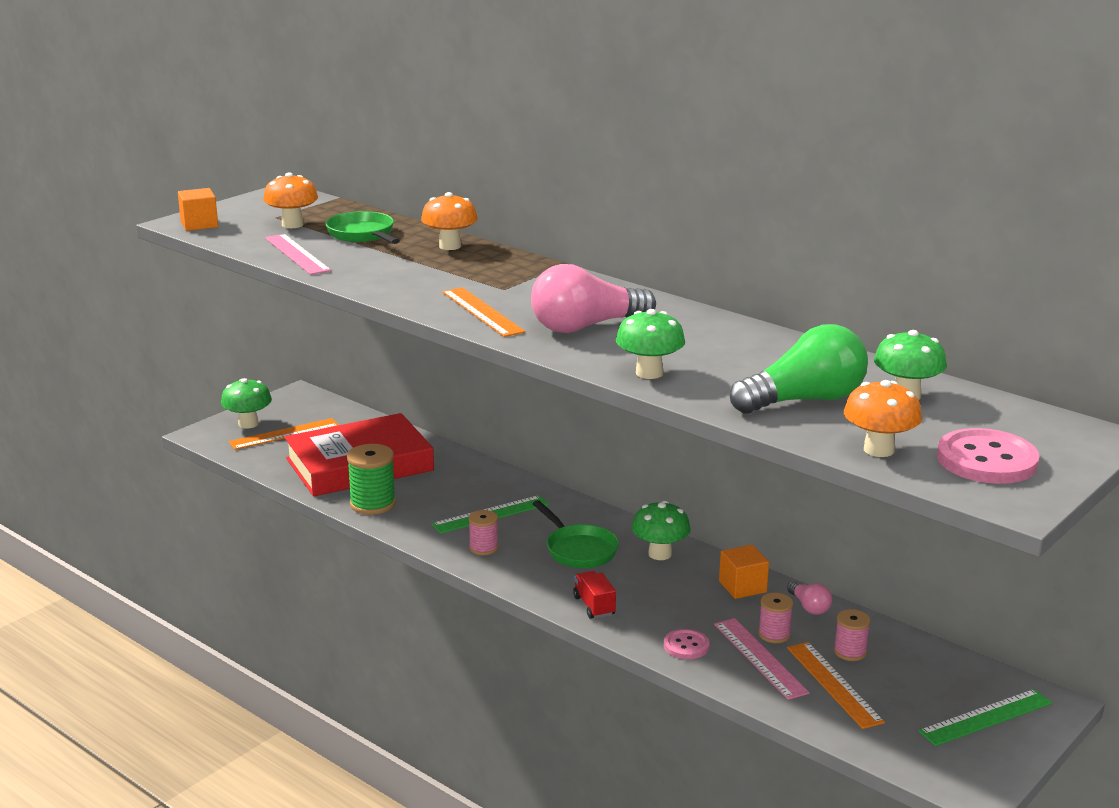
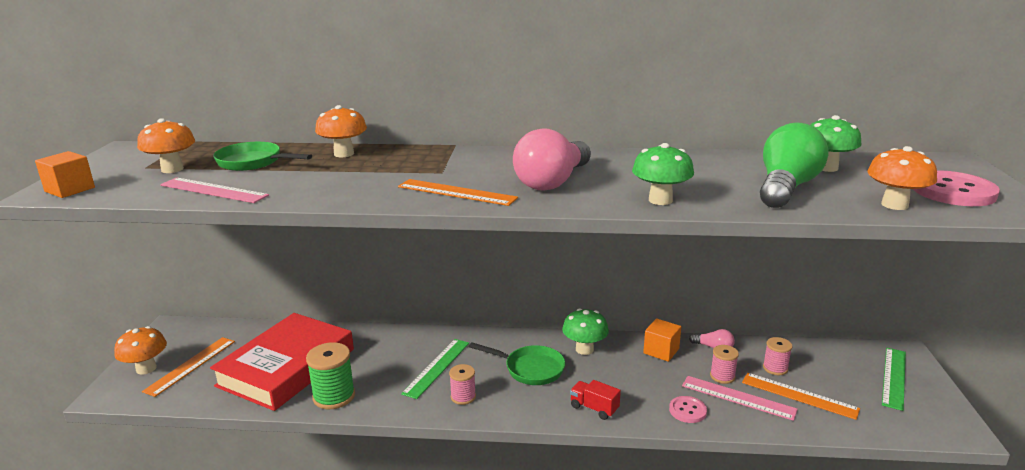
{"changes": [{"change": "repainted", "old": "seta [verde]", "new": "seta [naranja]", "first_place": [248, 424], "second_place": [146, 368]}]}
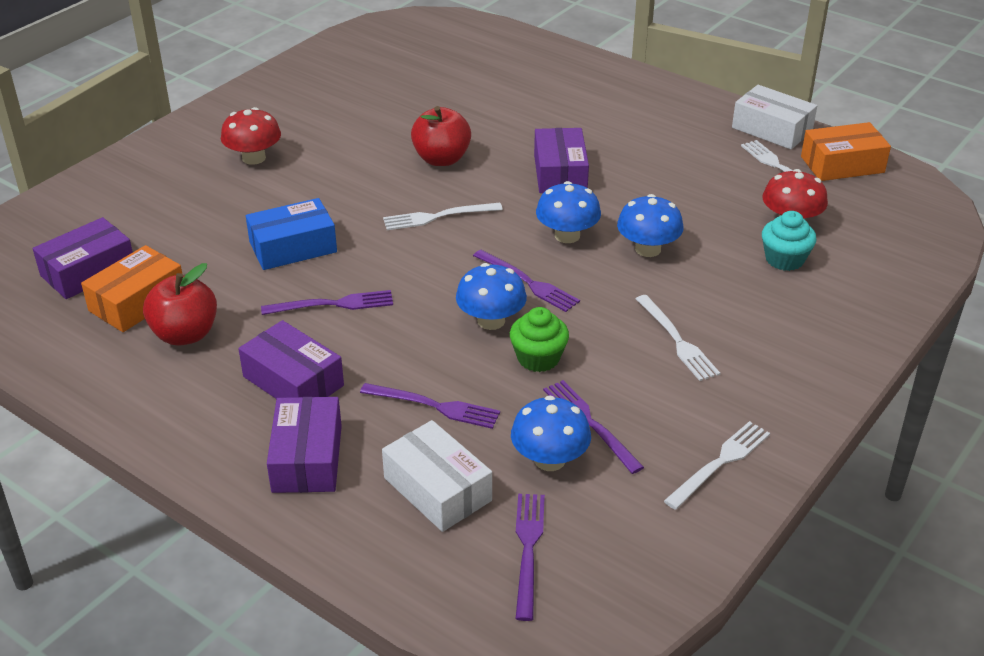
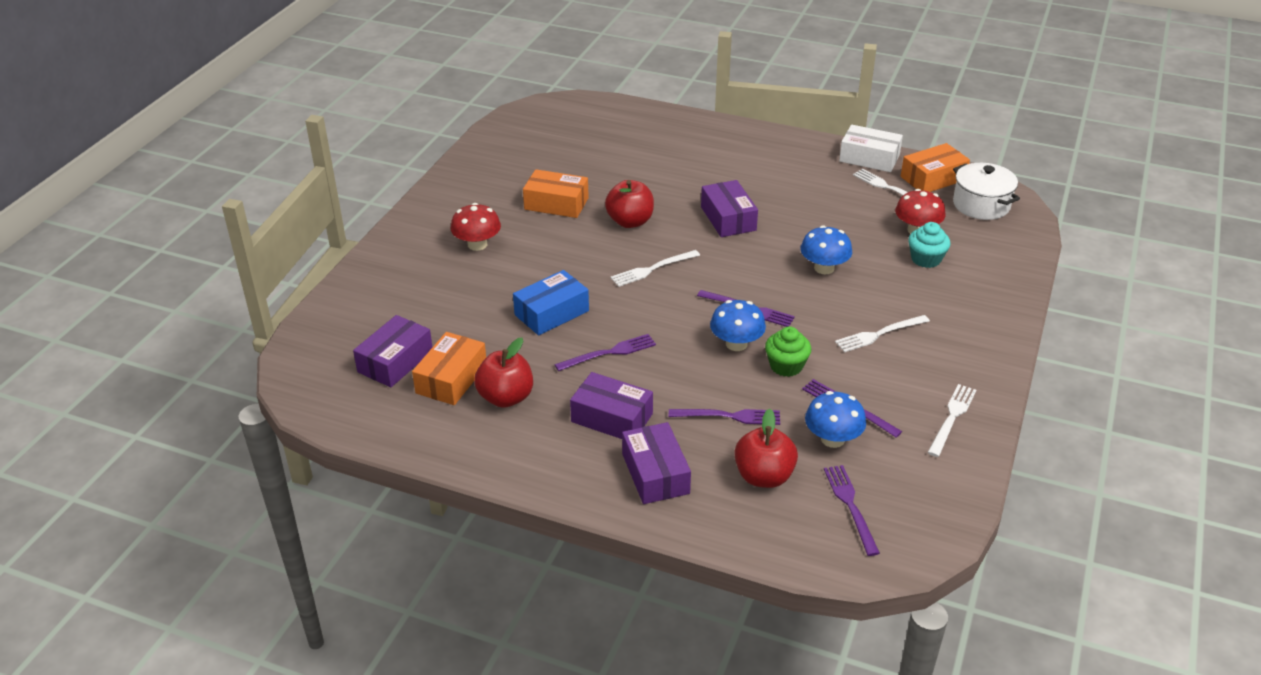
{"changes": [{"change": "new", "new": "caja [naranja]", "second_place": [556, 203]}, {"change": "swapped", "old": "caja [blanco]", "new": "manzana [rojo]", "first_place": [437, 489], "second_place": [764, 476]}, {"change": "rotated", "old": "tenedor [blanco]", "first_place": [677, 340], "second_place": [879, 334], "degrees": 105}, {"change": "new", "new": "olla [blanco]", "second_place": [981, 205]}, {"change": "gone", "old": "seta [azul]", "first_place": [567, 235]}]}
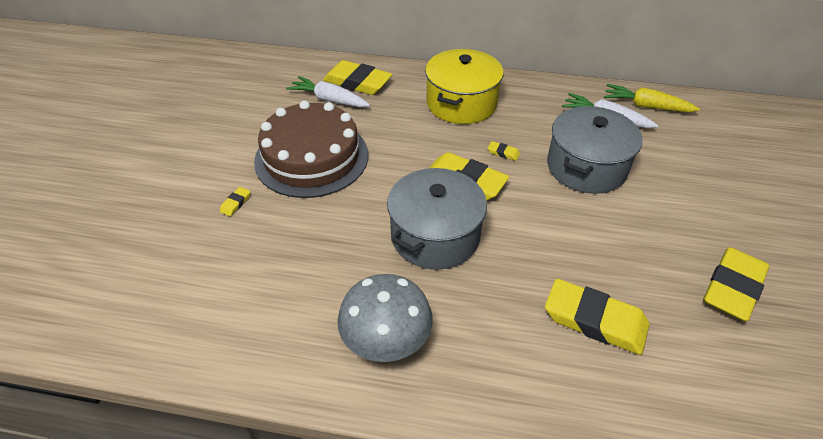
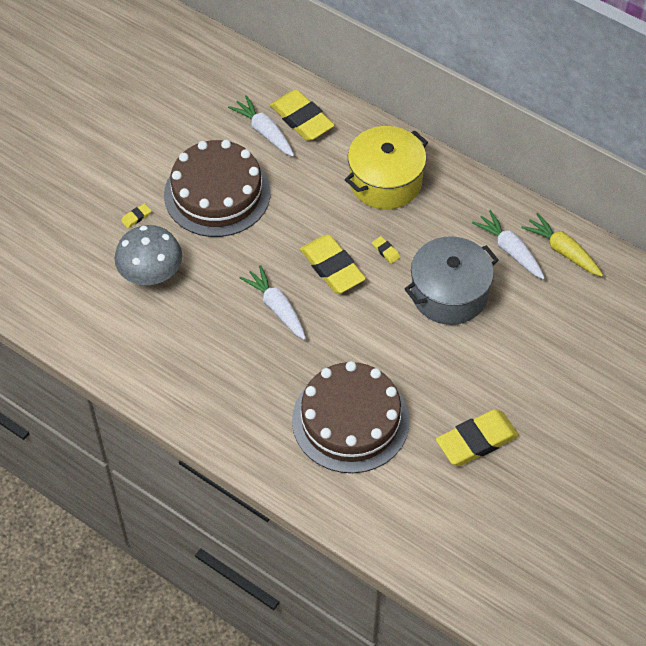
{"changes": [{"change": "shifted", "old": "seta [gris]", "first_place": [386, 339], "second_place": [151, 272]}, {"change": "swapped", "old": "olla [gris]", "new": "zanahoria [blanco]", "first_place": [435, 235], "second_place": [277, 307]}, {"change": "swapped", "old": "goma de borrar [amarillo]", "new": "tarta [marrón]", "first_place": [595, 320], "second_place": [350, 420]}]}
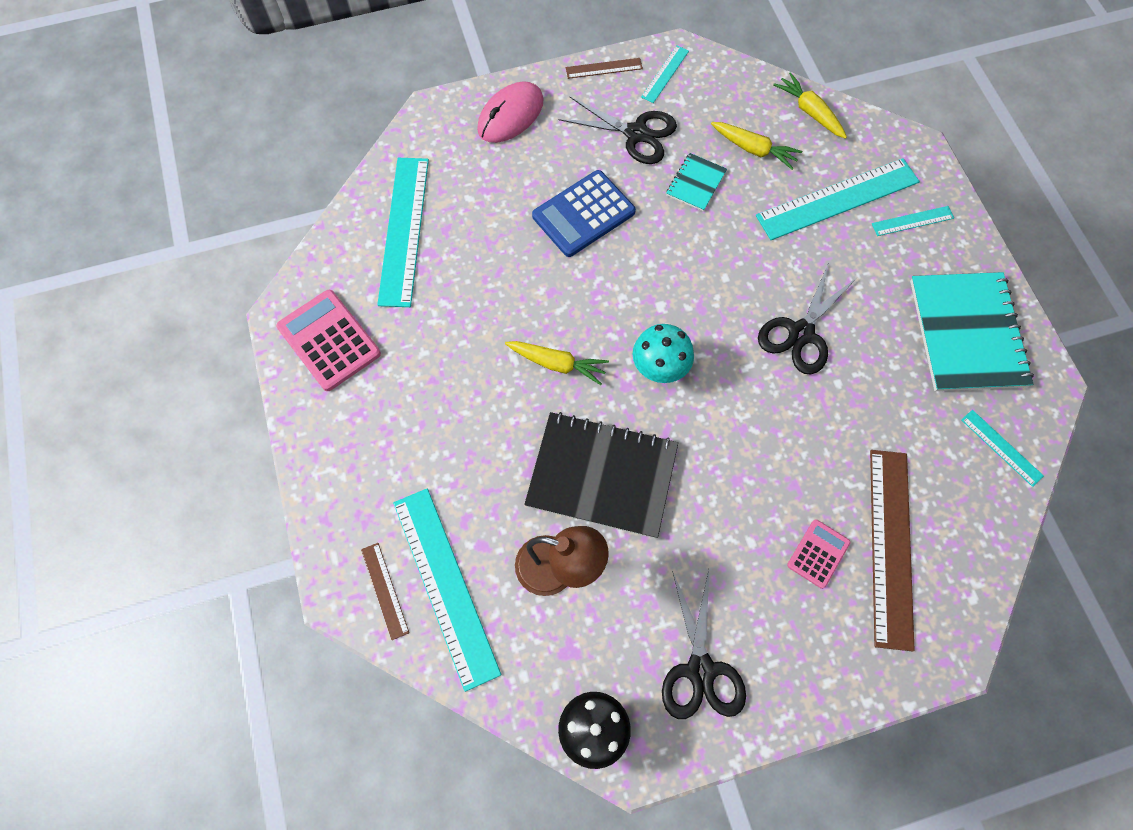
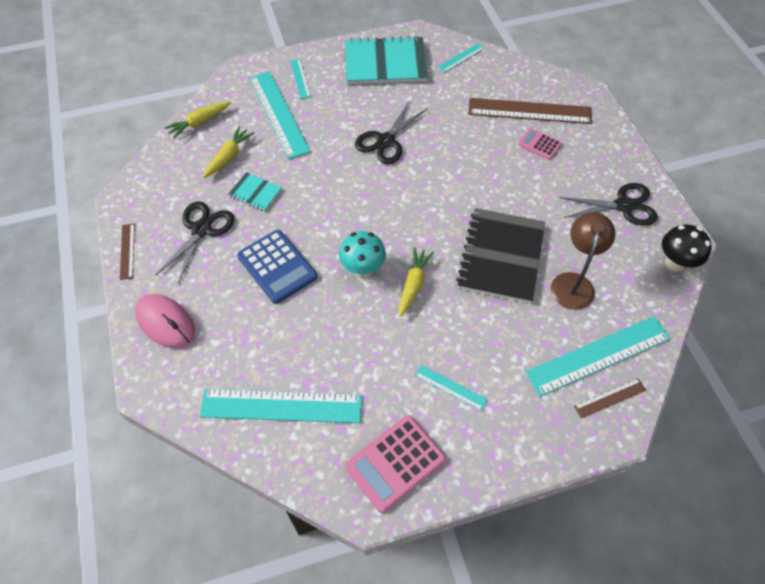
{"changes": [{"change": "shifted", "old": "seta [turquesa]", "first_place": [659, 369], "second_place": [363, 269]}, {"change": "rotated", "old": "tijeras [negro]", "first_place": [801, 333], "second_place": [386, 141], "degrees": 90}, {"change": "shifted", "old": "regla [turquesa]", "first_place": [665, 74], "second_place": [450, 387]}]}
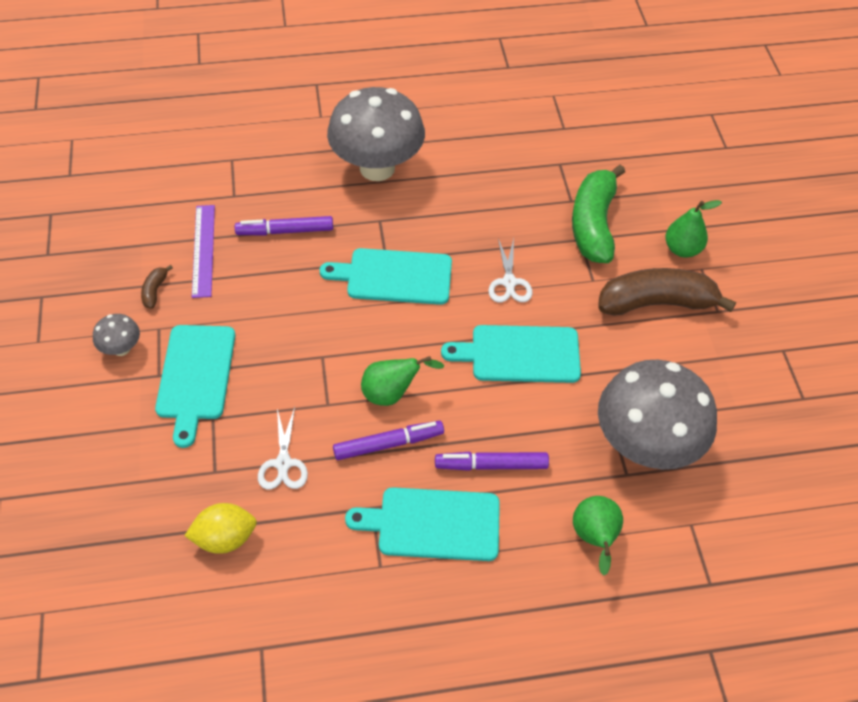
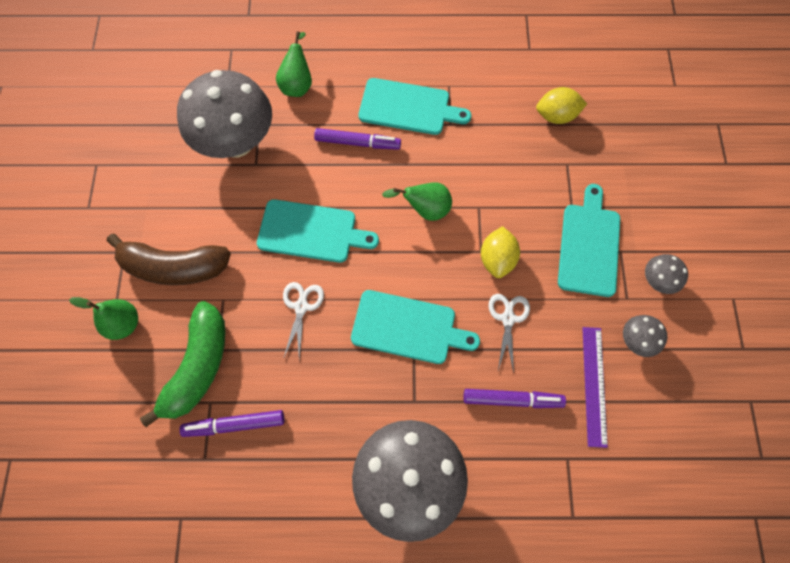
{"changes": [{"change": "shifted", "old": "rotulador [morado]", "first_place": [388, 444], "second_place": [235, 424]}, {"change": "new", "new": "limón [amarillo]", "second_place": [497, 259]}, {"change": "shifted", "old": "tijeras [blanco]", "first_place": [283, 464], "second_place": [508, 318]}, {"change": "swapped", "old": "plátano [marrón]", "new": "seta [gris]", "first_place": [155, 291], "second_place": [636, 341]}]}
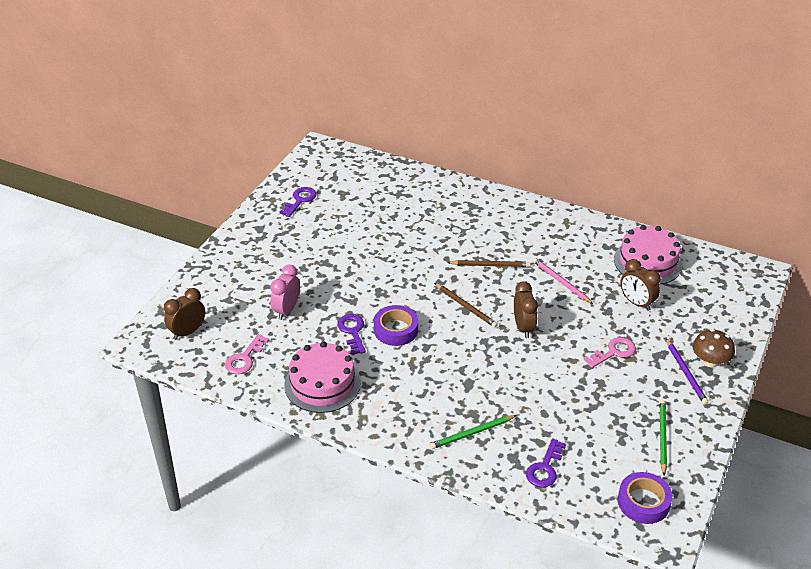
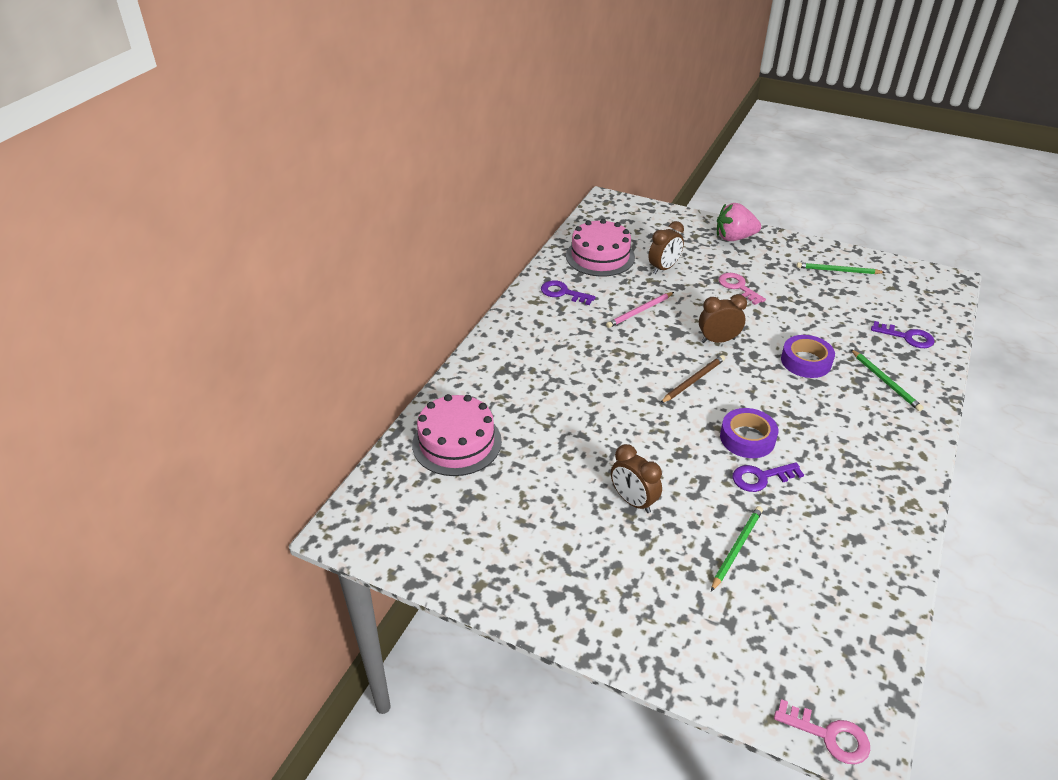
{"changes": [{"change": "shifted", "old": "tarta [rosa]", "first_place": [322, 384], "second_place": [457, 443]}, {"change": "shifted", "old": "llave [morado]", "first_place": [300, 200], "second_place": [562, 293]}, {"change": "shifted", "old": "despertador [marrón]", "first_place": [187, 332], "second_place": [633, 501]}, {"change": "swapped", "old": "despertador [rosa]", "new": "lápiz [verde]", "first_place": [286, 310], "second_place": [736, 548]}, {"change": "swapped", "old": "seta [marrón]", "new": "fresa [rosa]", "first_place": [710, 361], "second_place": [734, 238]}, {"change": "shifted", "old": "llave [rosa]", "first_place": [244, 359], "second_place": [829, 735]}, {"change": "shifted", "old": "cinta adhesiva [morado]", "first_place": [643, 502], "second_place": [806, 361]}, {"change": "gone", "old": "lápiz [marrón]", "first_place": [490, 265]}, {"change": "gone", "old": "lápiz [morado]", "first_place": [686, 373]}]}
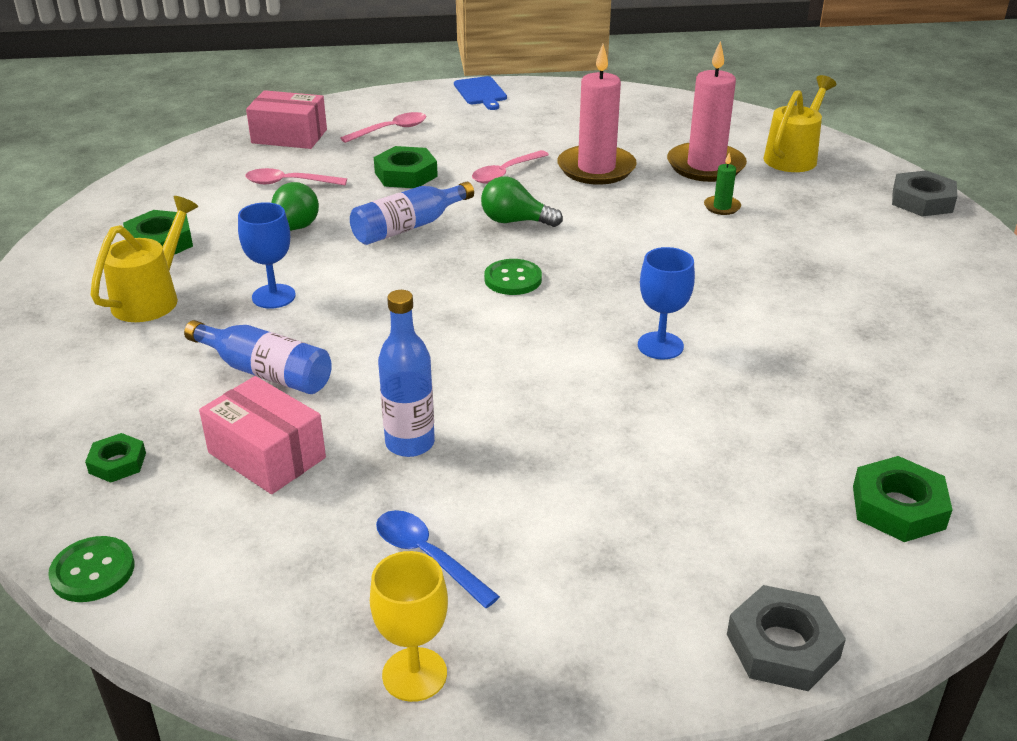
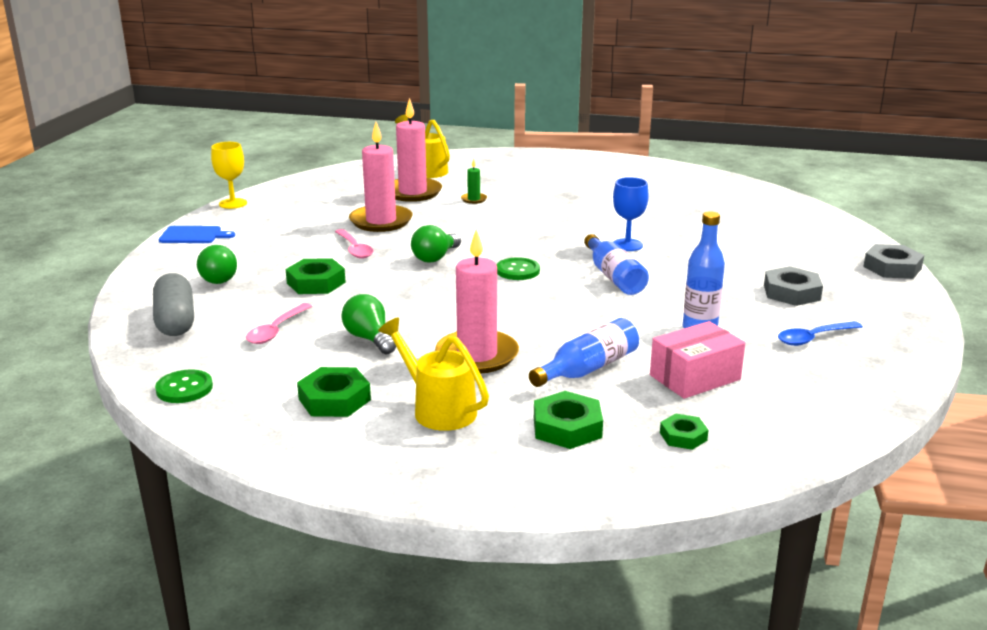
{"changes": [{"change": "swapped", "old": "caja [rosa]", "new": "cápsula [gris]", "first_place": [289, 136], "second_place": [175, 321]}, {"change": "shifted", "old": "botón [verde]", "first_place": [93, 571], "second_place": [184, 388]}, {"change": "swapped", "old": "cuchara [rosa]", "new": "bombilla [verde]", "first_place": [390, 130], "second_place": [221, 278]}, {"change": "shifted", "old": "copa [amarillo]", "first_place": [414, 674], "second_place": [233, 203]}, {"change": "swapped", "old": "copa [azul]", "new": "vela [rosa]", "first_place": [273, 296], "second_place": [477, 355]}, {"change": "shifted", "old": "tuerca [verde]", "first_place": [898, 507], "second_place": [567, 427]}, {"change": "shifted", "old": "botella [azul]", "first_place": [408, 227], "second_place": [614, 277]}, {"change": "shifted", "old": "tuerca [gris]", "first_place": [922, 201], "second_place": [791, 292]}]}
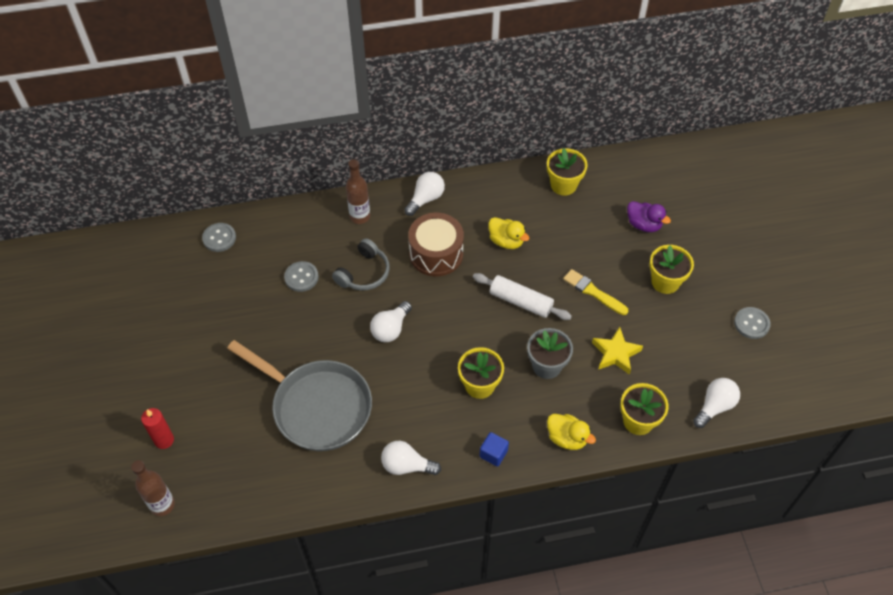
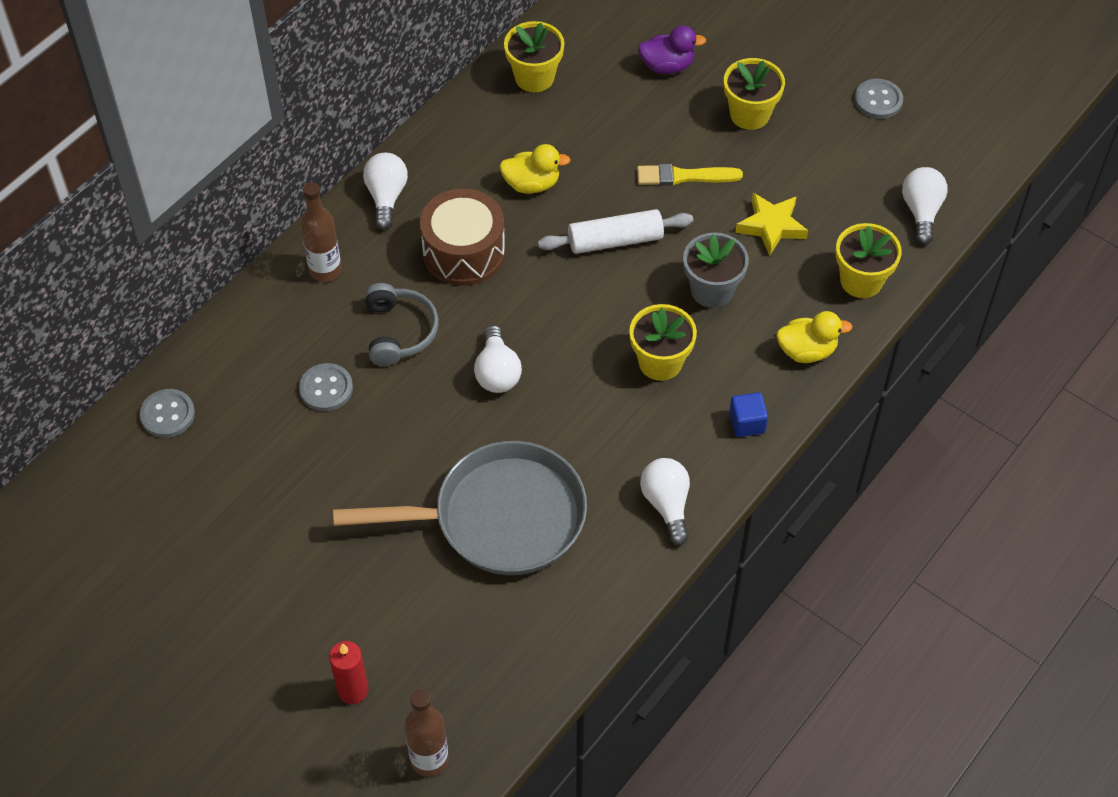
{"changes": [{"change": "rotated", "old": "bombilla [blanco]", "first_place": [406, 466], "second_place": [667, 505], "degrees": 105}]}
